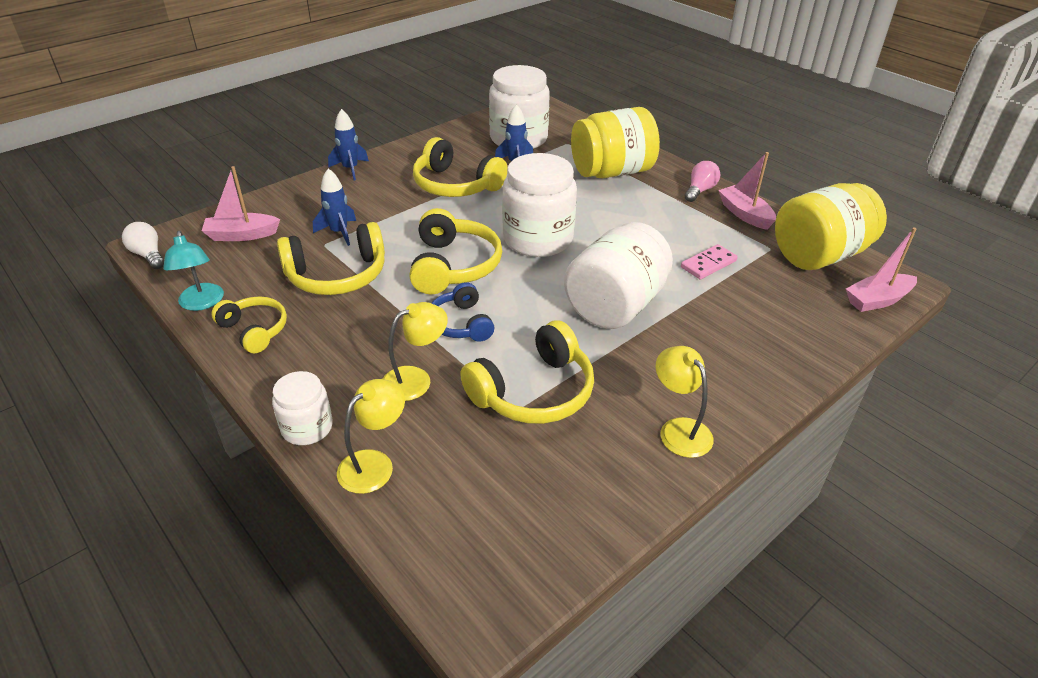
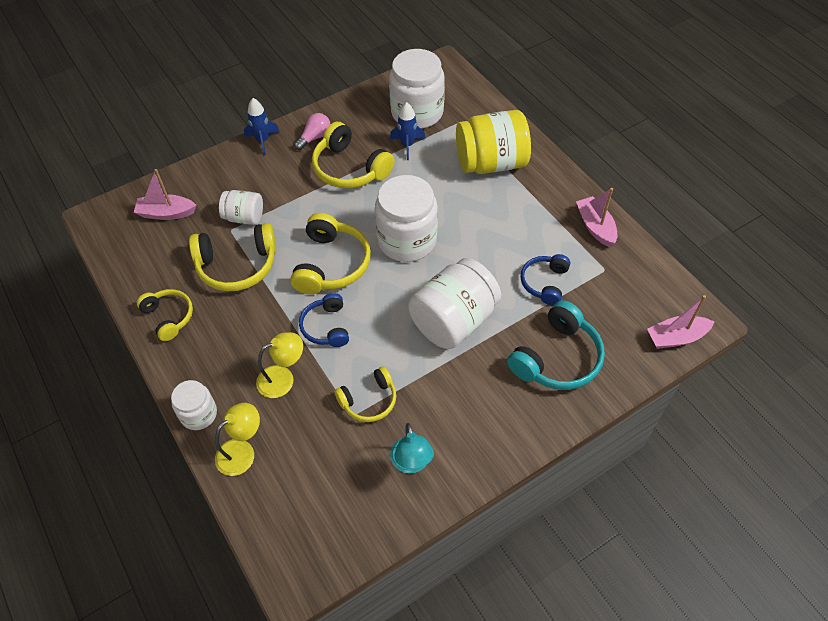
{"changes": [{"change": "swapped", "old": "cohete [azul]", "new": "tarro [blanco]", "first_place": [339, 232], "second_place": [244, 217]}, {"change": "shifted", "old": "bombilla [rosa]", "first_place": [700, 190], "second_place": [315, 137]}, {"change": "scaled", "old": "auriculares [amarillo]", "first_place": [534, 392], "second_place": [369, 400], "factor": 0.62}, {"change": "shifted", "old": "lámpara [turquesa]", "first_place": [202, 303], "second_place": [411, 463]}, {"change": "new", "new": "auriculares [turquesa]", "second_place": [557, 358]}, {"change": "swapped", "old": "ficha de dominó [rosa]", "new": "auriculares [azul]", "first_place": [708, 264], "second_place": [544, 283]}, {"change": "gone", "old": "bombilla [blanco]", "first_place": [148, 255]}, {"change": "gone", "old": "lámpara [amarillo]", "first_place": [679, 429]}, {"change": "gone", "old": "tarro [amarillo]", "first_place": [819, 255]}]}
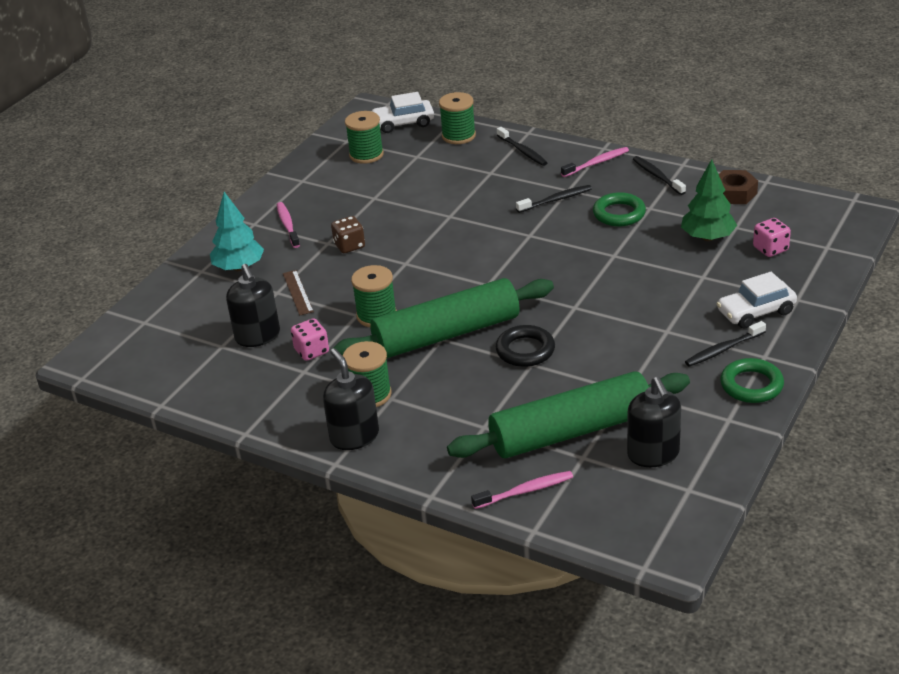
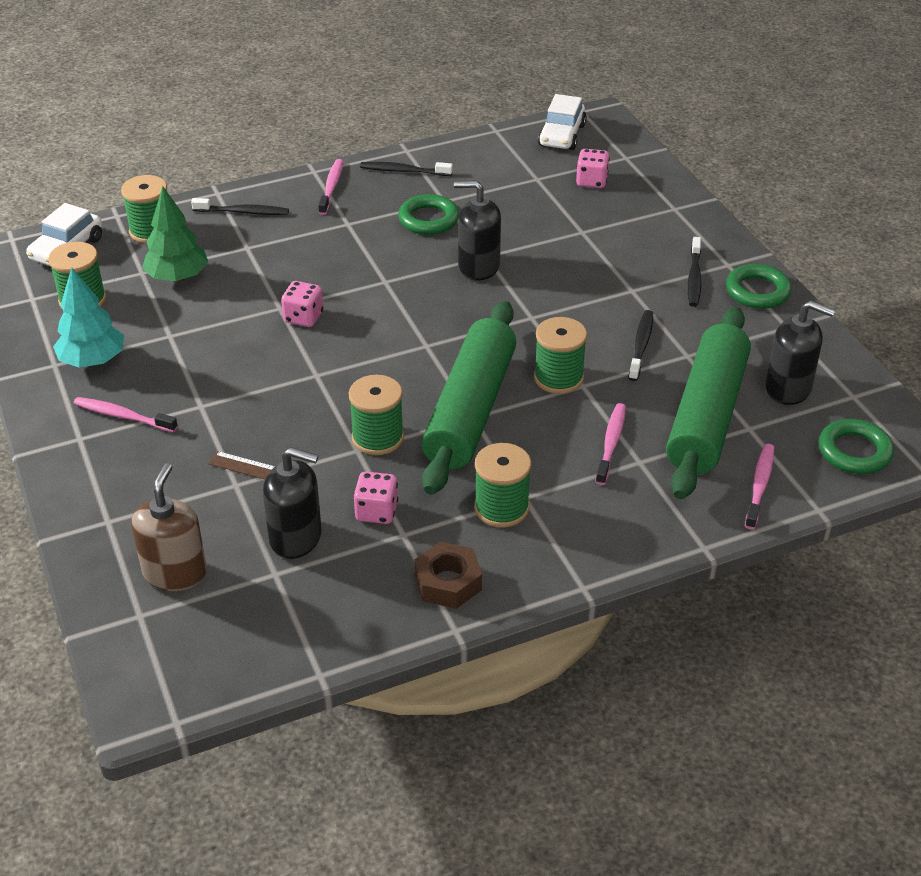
{"changes": [{"change": "shifted", "old": "árbol [turquesa]", "first_place": [239, 267], "second_place": [93, 361]}, {"change": "new", "new": "dispensador de jabón [marrón]", "second_place": [175, 573]}, {"change": "shifted", "old": "árbol [verde]", "first_place": [707, 237], "second_place": [177, 277]}, {"change": "new", "new": "dado [rosa]", "second_place": [303, 317]}, {"change": "shifted", "old": "tuerca [marrón]", "first_place": [734, 193], "second_place": [448, 582]}, {"change": "shifted", "old": "dispensador de jabón [negro]", "first_place": [354, 436], "second_place": [478, 267]}, {"change": "swapped", "old": "anillo [negro]", "new": "carrete [verde]", "first_place": [525, 350], "second_place": [558, 378]}, {"change": "shifted", "old": "coche [blanco]", "first_place": [756, 312], "second_place": [561, 135]}, {"change": "new", "new": "cepillo de dientes [rosa]", "second_place": [611, 443]}, {"change": "shifted", "old": "cepillo de dientes [negro]", "first_place": [556, 200], "second_place": [641, 345]}, {"change": "new", "new": "anillo [verde]", "second_place": [854, 451]}, {"change": "gone", "old": "dado [marrón]", "first_place": [349, 246]}]}
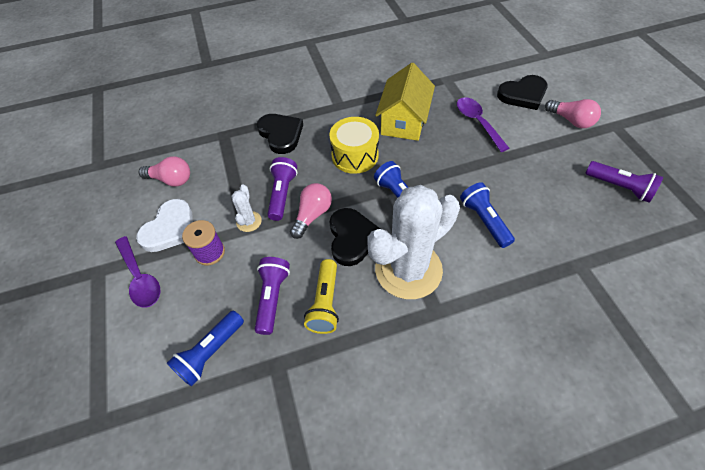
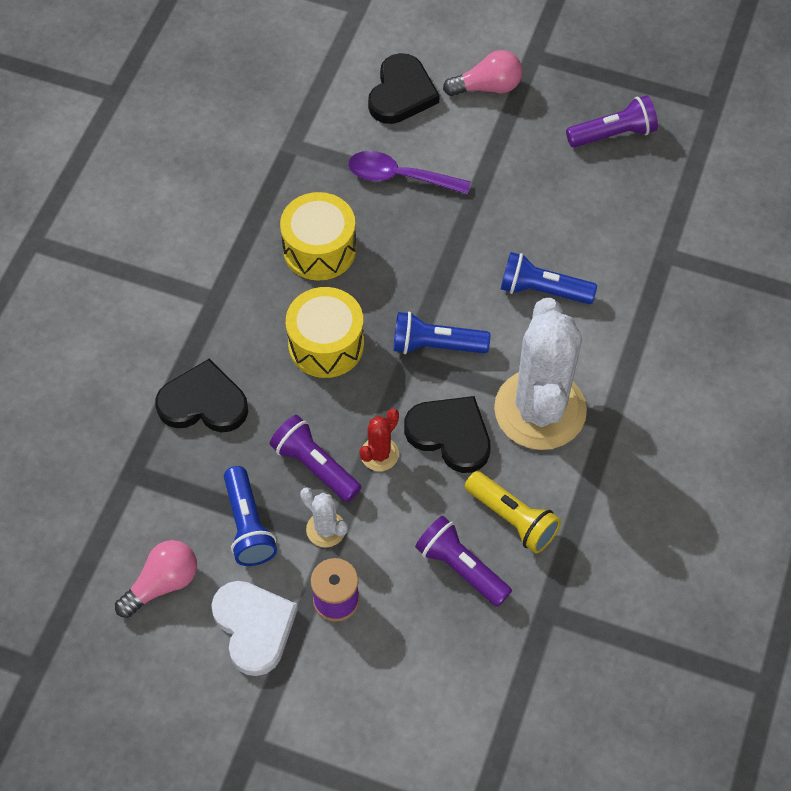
{"changes": [{"change": "shifted", "old": "lámpara de mano [azul]", "first_place": [210, 352], "second_place": [248, 525]}, {"change": "swapped", "old": "casa [amarillo]", "new": "tambor [amarillo]", "first_place": [404, 121], "second_place": [319, 249]}, {"change": "swapped", "old": "bombilla [rosa]", "new": "cactus [rojo]", "first_place": [312, 215], "second_place": [379, 454]}, {"change": "gone", "old": "cuchara [morado]", "first_place": [140, 278]}]}
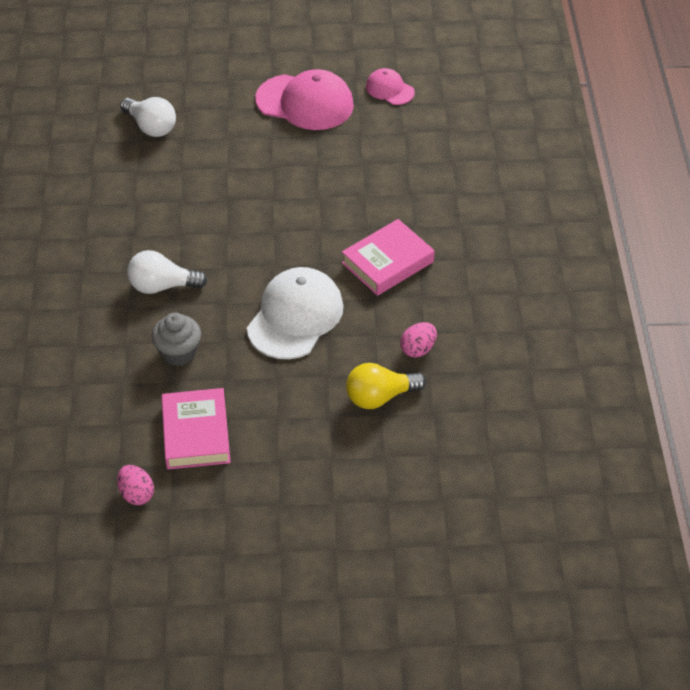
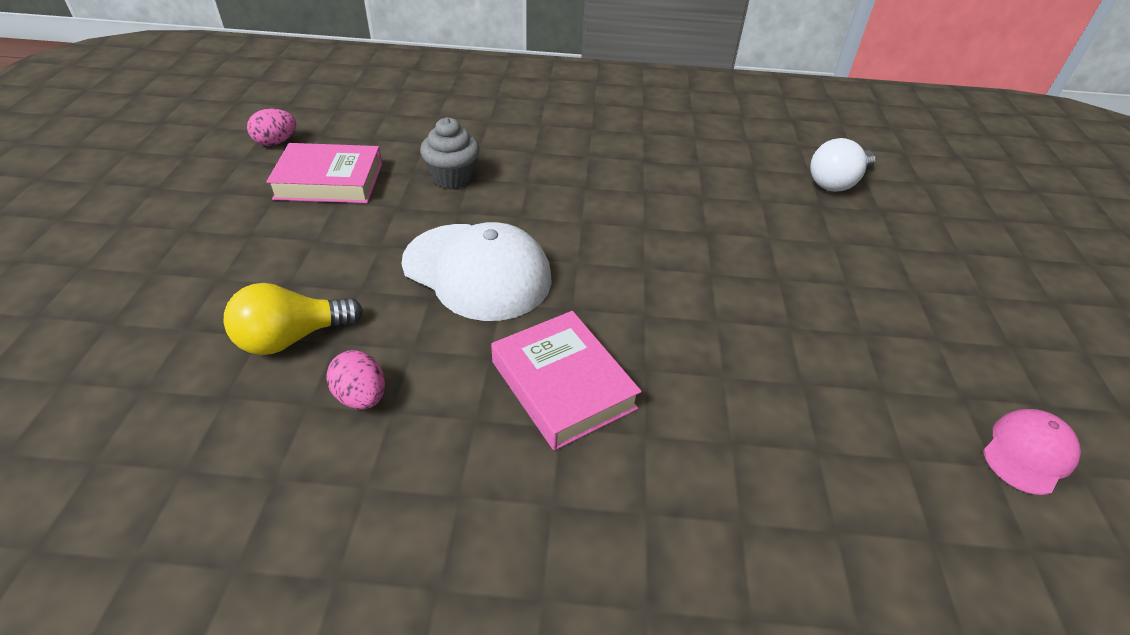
{"changes": [{"change": "rotated", "old": "bombilla [amarillo]", "first_place": [380, 397], "second_place": [292, 338], "degrees": -105}, {"change": "gone", "old": "bombilla [blanco]", "first_place": [162, 286]}, {"change": "gone", "old": "gorra [rosa]", "first_place": [305, 102]}]}
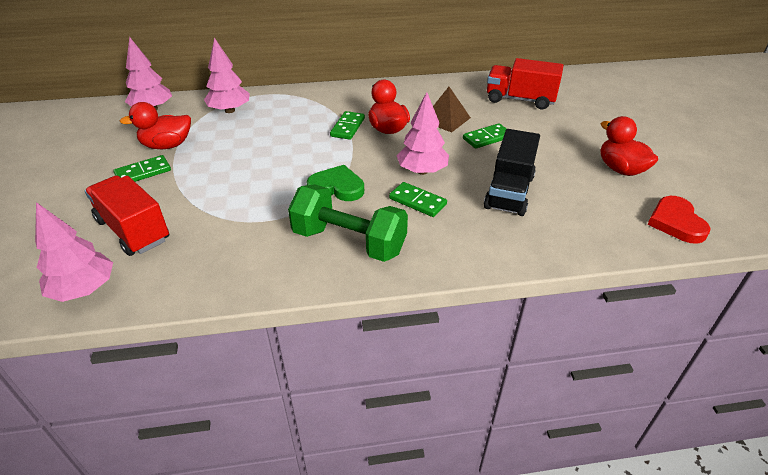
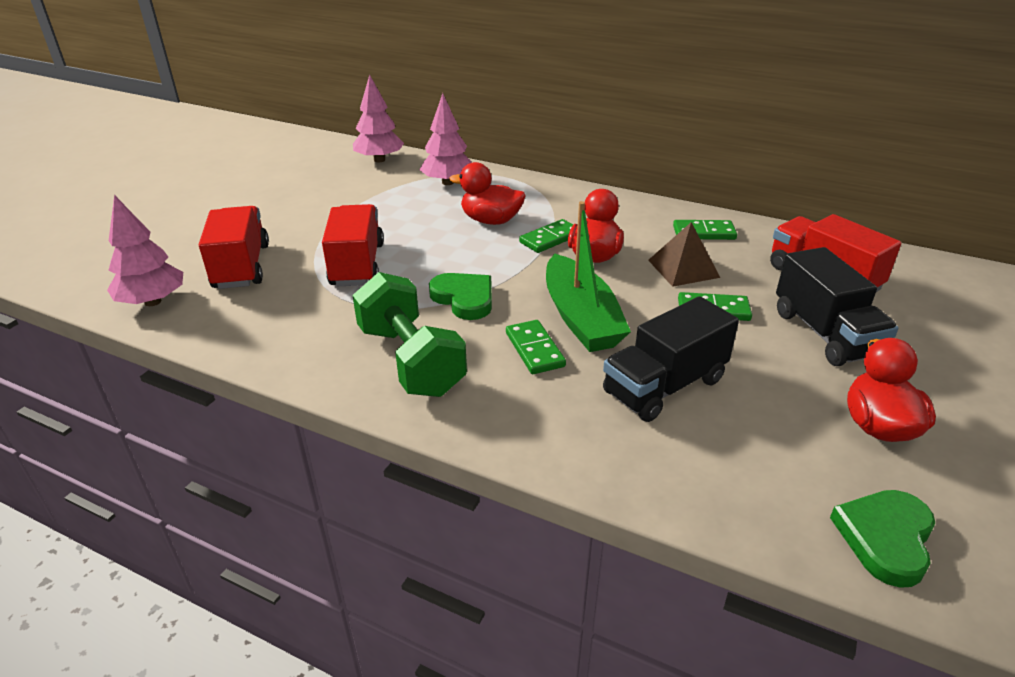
{"changes": [{"change": "new", "new": "camión [rojo]", "second_place": [357, 265]}, {"change": "shifted", "old": "pato [rojo]", "first_place": [167, 145], "second_place": [491, 221]}, {"change": "swapped", "old": "árbol [rosa]", "new": "barco [verde]", "first_place": [422, 171], "second_place": [581, 318]}, {"change": "shifted", "old": "ficha de dominó [verde]", "first_place": [143, 172], "second_place": [704, 233]}, {"change": "new", "new": "camión [negro]", "second_place": [825, 334]}, {"change": "repainted", "old": "corazón [rojo]", "new": "corazón [verde]", "first_place": [676, 222], "second_place": [885, 538]}]}
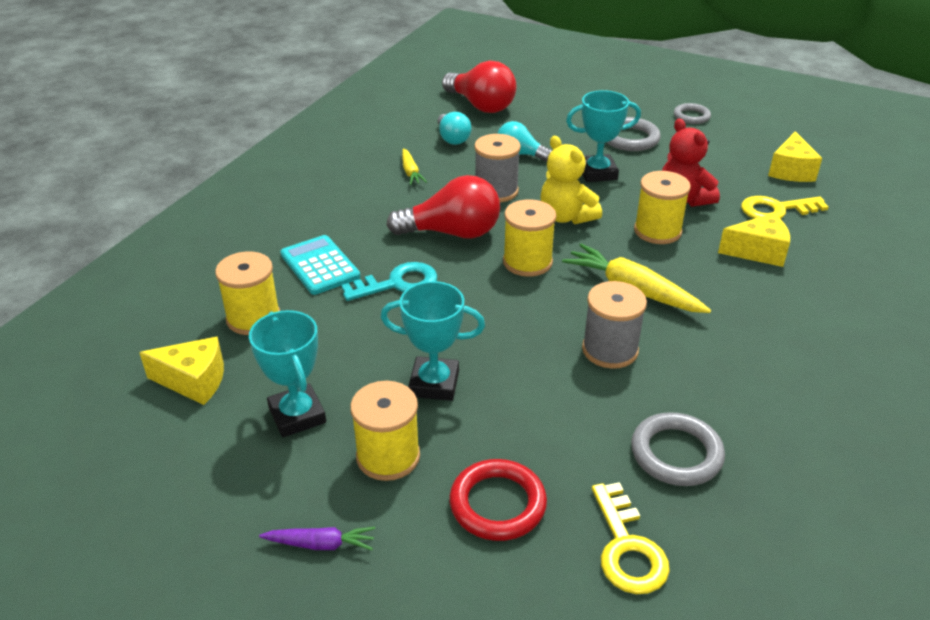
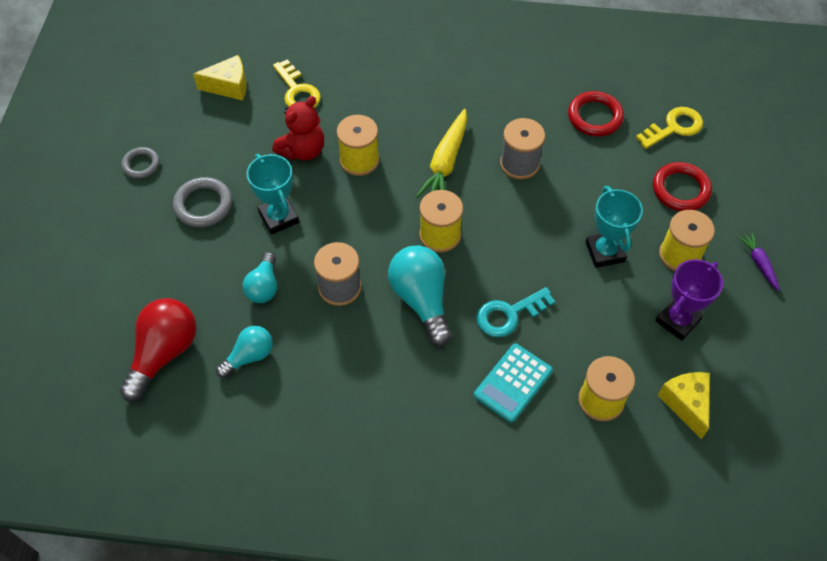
{"changes": [{"change": "repainted", "old": "bombilla [rojo]", "new": "bombilla [turquesa]", "first_place": [452, 233], "second_place": [421, 300]}, {"change": "rotated", "old": "llave [turquesa]", "first_place": [398, 283], "second_place": [509, 314], "degrees": -75}, {"change": "repainted", "old": "anillo [gris]", "new": "anillo [rojo]", "first_place": [676, 453], "second_place": [595, 117]}, {"change": "repainted", "old": "trofeo [turquesa]", "new": "trofeo [morado]", "first_place": [297, 415], "second_place": [677, 320]}, {"change": "gone", "old": "zanahoria [amarillo]", "first_place": [411, 172]}, {"change": "gone", "old": "osito [amarillo]", "first_place": [566, 217]}, {"change": "gone", "old": "queso [amarillo]", "first_place": [758, 252]}]}
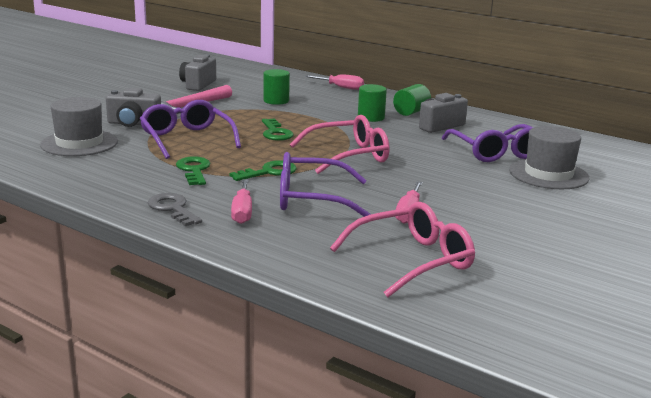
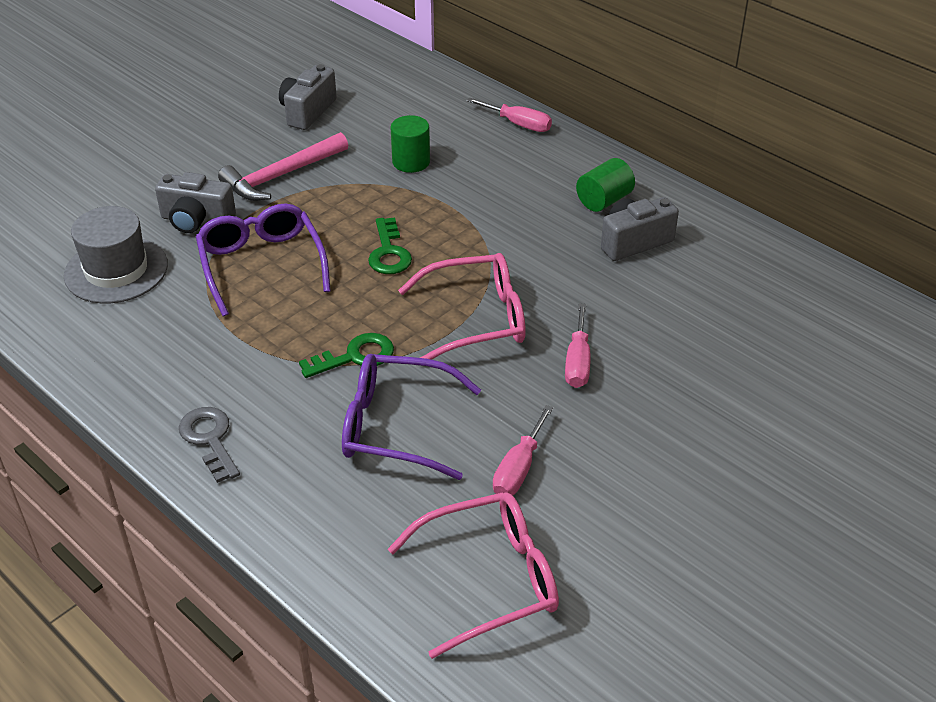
{"changes": [{"change": "shifted", "old": "destornillador [rosa]", "first_place": [242, 212], "second_place": [577, 362]}, {"change": "gone", "old": "llave [verde]", "first_place": [194, 170]}, {"change": "gone", "old": "cilindro [verde]", "first_place": [371, 117]}, {"change": "gone", "old": "gafas [morado]", "first_place": [496, 152]}, {"change": "gone", "old": "sombrero [gris]", "first_place": [548, 174]}]}
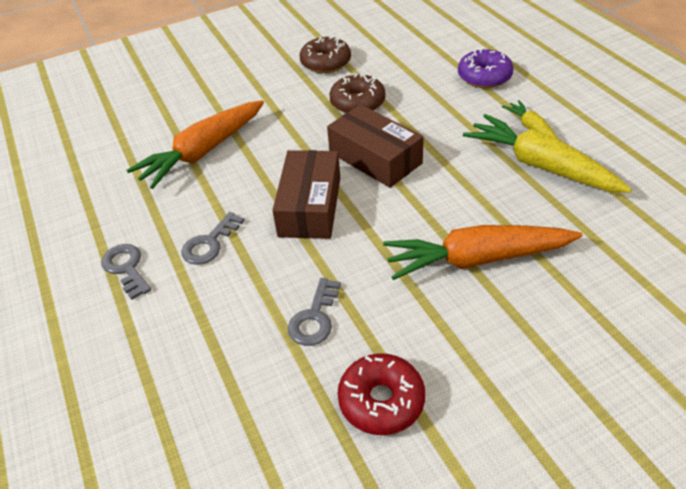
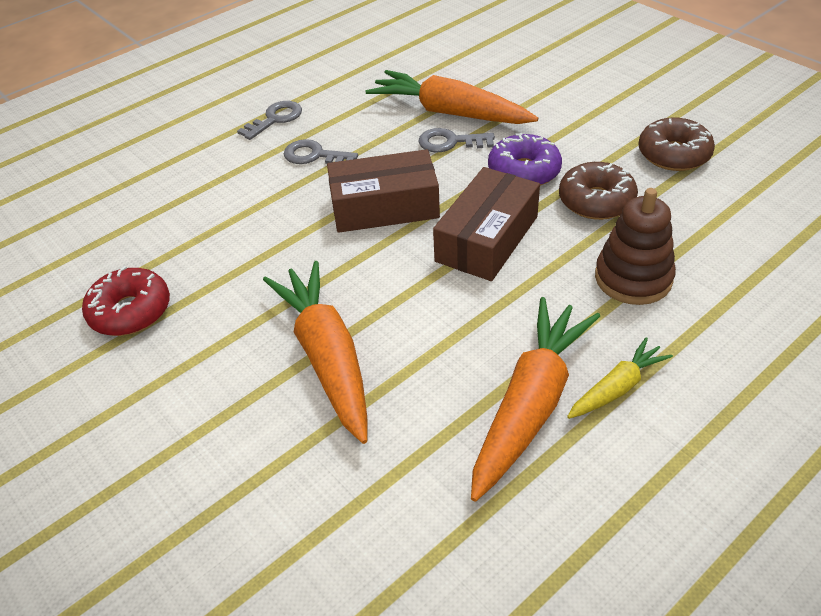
{"changes": [{"change": "shifted", "old": "llave [gris]", "first_place": [315, 318], "second_place": [450, 142]}, {"change": "repainted", "old": "zanahoria [amarillo]", "new": "zanahoria [naranja]", "first_place": [541, 166], "second_place": [530, 405]}, {"change": "shifted", "old": "rosquilla [morado]", "first_place": [484, 77], "second_place": [524, 171]}, {"change": "new", "new": "juguete apilable [marrón]", "second_place": [633, 278]}]}
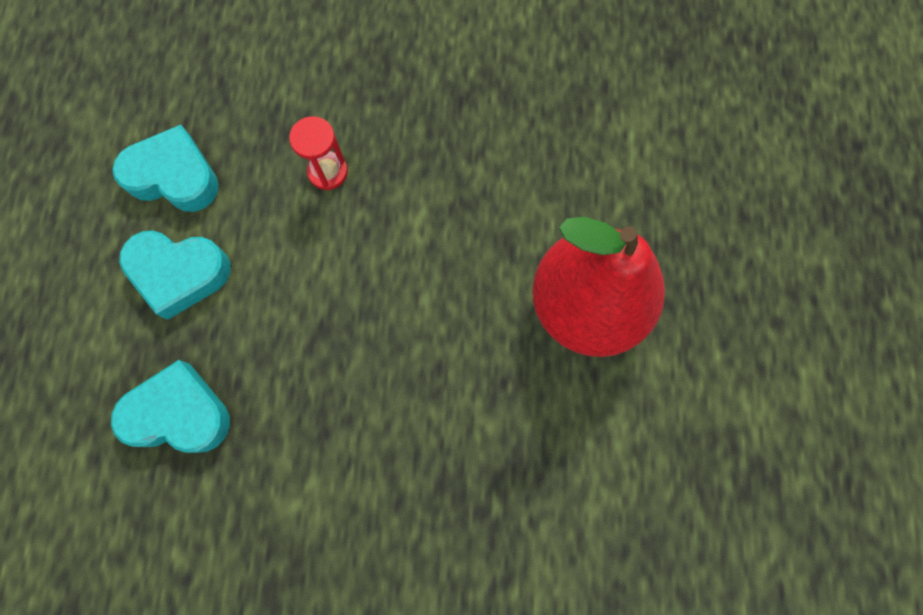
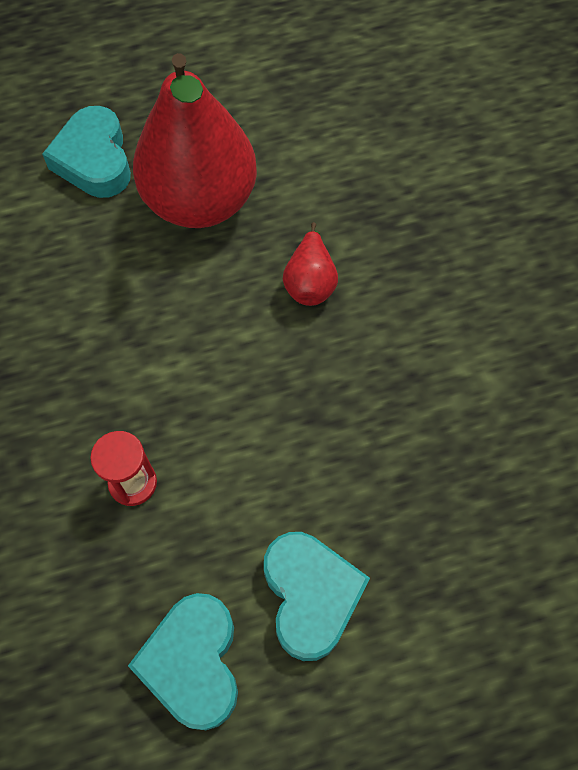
{"changes": [{"change": "shifted", "old": "corazón [turquesa]", "first_place": [179, 413], "second_place": [94, 160]}, {"change": "new", "new": "pera [rojo]", "second_place": [310, 282]}]}
